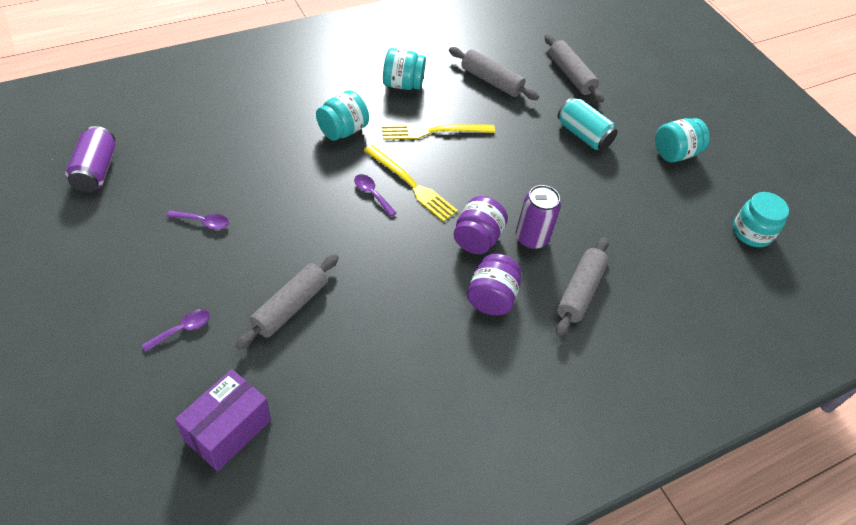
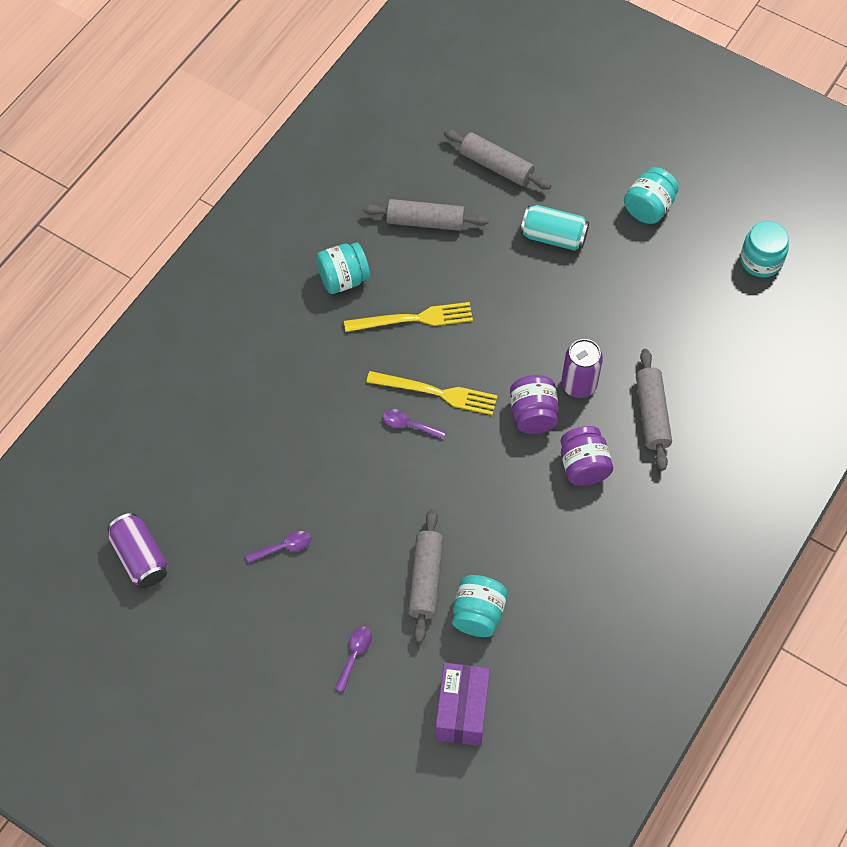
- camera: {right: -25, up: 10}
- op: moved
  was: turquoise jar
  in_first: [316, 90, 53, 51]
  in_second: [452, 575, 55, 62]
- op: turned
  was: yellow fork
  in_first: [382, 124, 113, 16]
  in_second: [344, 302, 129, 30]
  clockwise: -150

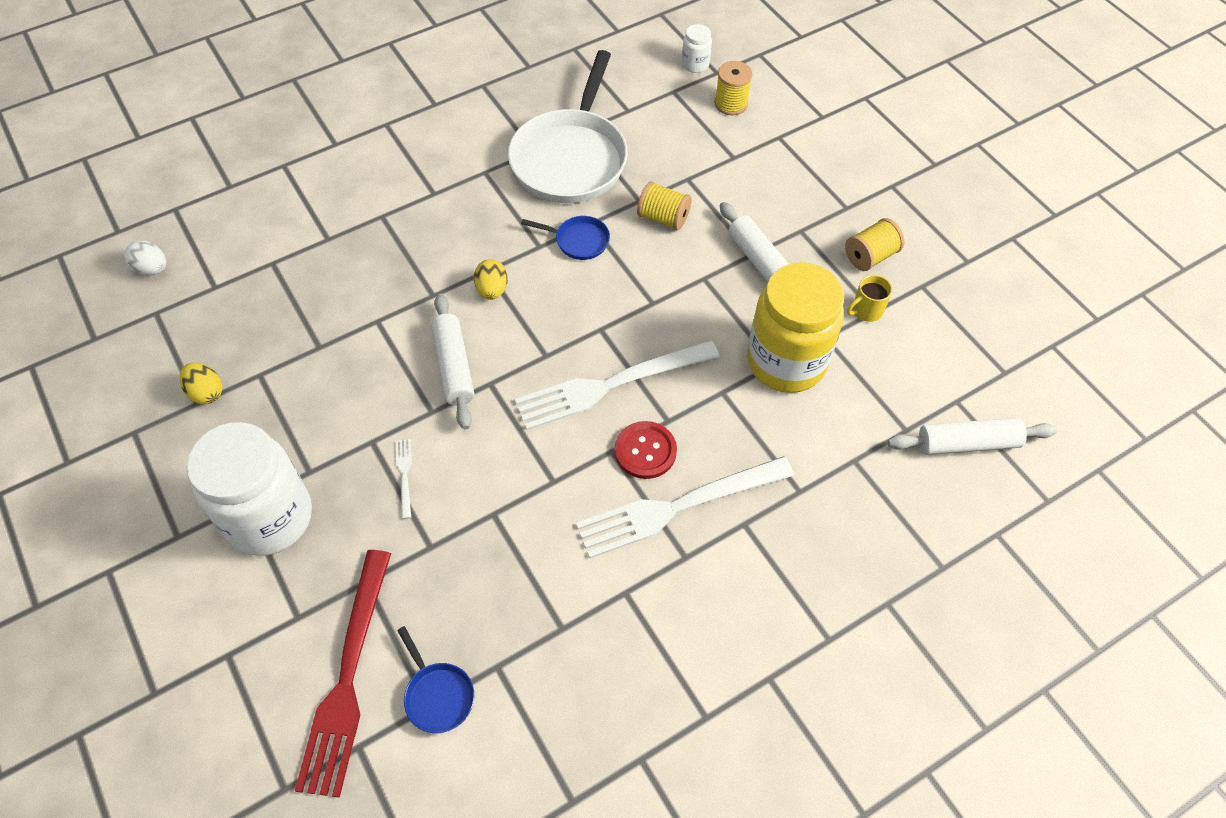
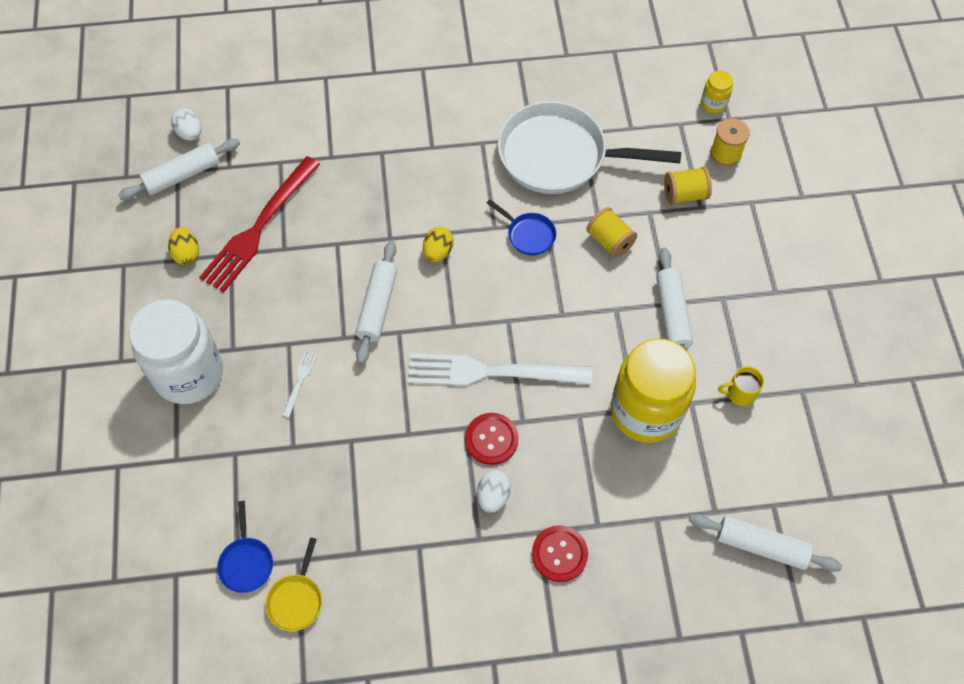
- camera: {right: 25, up: 5}
- op: added
  now: white rolling pin
  in_second: [118, 138, 122, 62]
- op: added
  now: yellow pan
  in_second: [265, 537, 57, 94]
- op: added
  now: red button
  in_second: [532, 525, 56, 57]
- op: moved
  was: red fork
  in_first: [295, 550, 96, 248]
  in_second: [199, 156, 121, 136]
- op: moved
  was: yellow spool
  in_first: [845, 218, 60, 53]
  in_second: [664, 167, 48, 38]
- op: replaced
  was: white fork
  now: white egg
  in_first: [576, 456, 218, 102]
  in_second: [477, 470, 34, 43]
- op: recoloured
  was: white jar
  now: yellow jar
  in_first: [682, 24, 30, 49]
  in_second: [701, 71, 32, 43]
- op: turned
  was: white pan
  in_first: [508, 50, 120, 153]
  in_second: [498, 101, 183, 93]
  clockwise: 60

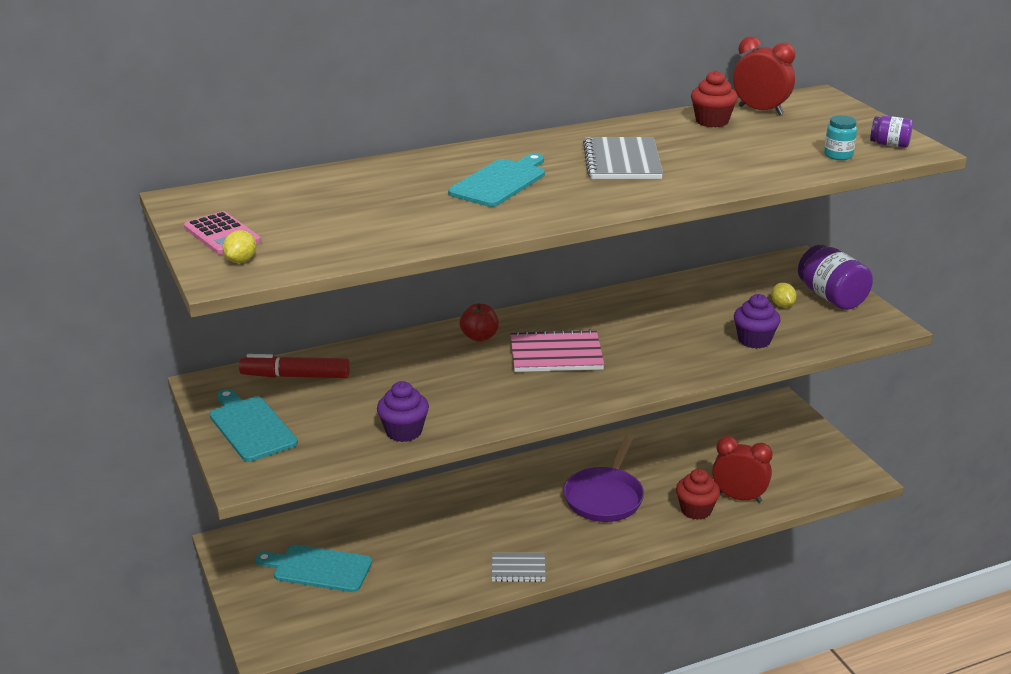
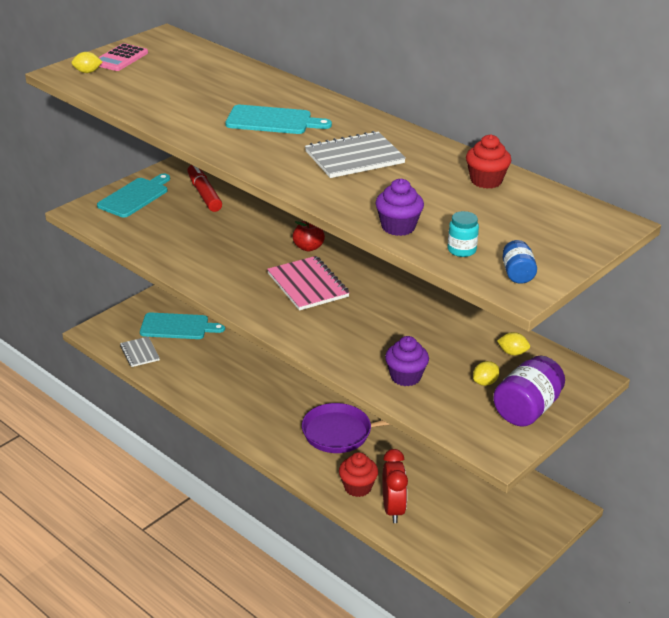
- camera: {right: 65, up: 5}
- op: removed
  was: red clock
  in_first: [733, 36, 62, 79]
- op: added
  now: yellow lemon
  in_second: [497, 332, 33, 24]
- op: moved
  was: purple cupcake
  in_first: [377, 381, 52, 61]
  in_second: [375, 179, 49, 57]
- op: moved
  was: grey notebook
  in_first: [492, 553, 54, 29]
  in_second: [120, 337, 40, 30]
- op: recoloured
  was: purple jar
  now: blue jar
  in_first: [870, 116, 43, 32]
  in_second: [502, 240, 35, 44]
- op: turned
  was: turquoise cutting board
  in_first: [255, 545, 117, 47]
  in_second: [140, 313, 85, 26]
  clockwise: 105

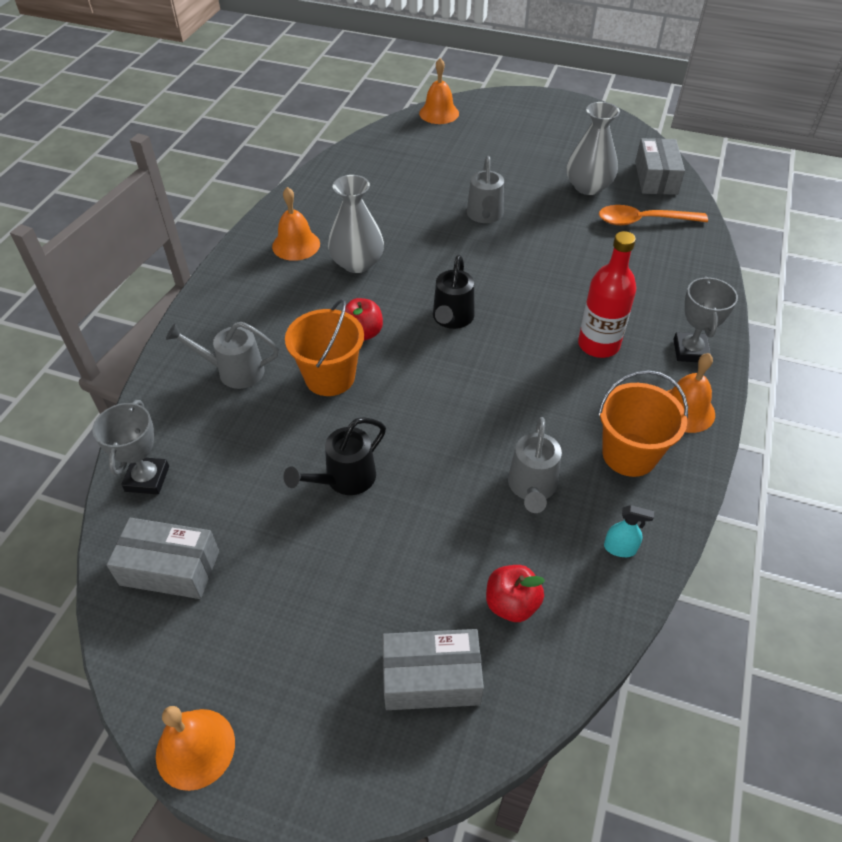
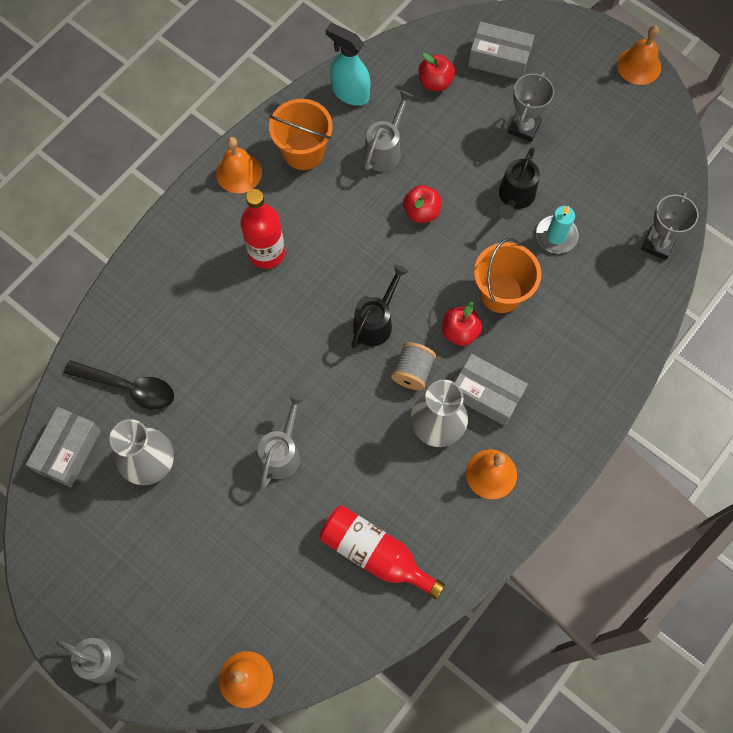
- camera: {right: -160, up: 20}
- op: added
  now: red bottle
  in_second: [319, 505, 126, 95]
- op: added
  now: grey spool
  in_second: [391, 342, 45, 48]
- op: added
  now: red apple
  in_second: [403, 185, 38, 38]
- op: added
  now: turquoise candle
  in_second: [536, 205, 43, 48]
- op: moved
  was: grey box
  in_first: [107, 518, 112, 81]
  in_second: [454, 354, 74, 72]
- op: moved
  was: grey watering can
  in_first: [166, 322, 113, 67]
  in_second: [56, 638, 95, 54]
- op: moved
  was: grey trophy
  in_first: [673, 276, 65, 86]
  in_second: [508, 72, 46, 70]
- op: recoloured
  was: orange spoon
  now: black spoon
  in_first: [599, 205, 109, 20]
  in_second: [64, 360, 110, 50]
- op: turned
  was: black watering can
  in_first: [283, 417, 103, 78]
  in_second: [499, 148, 41, 72]
  clockwise: 135
- op: resized
  was: turquoise spray bottle
  in_first: [604, 505, 50, 52]
  in_second: [325, 23, 45, 83]
  ratio: 1.89

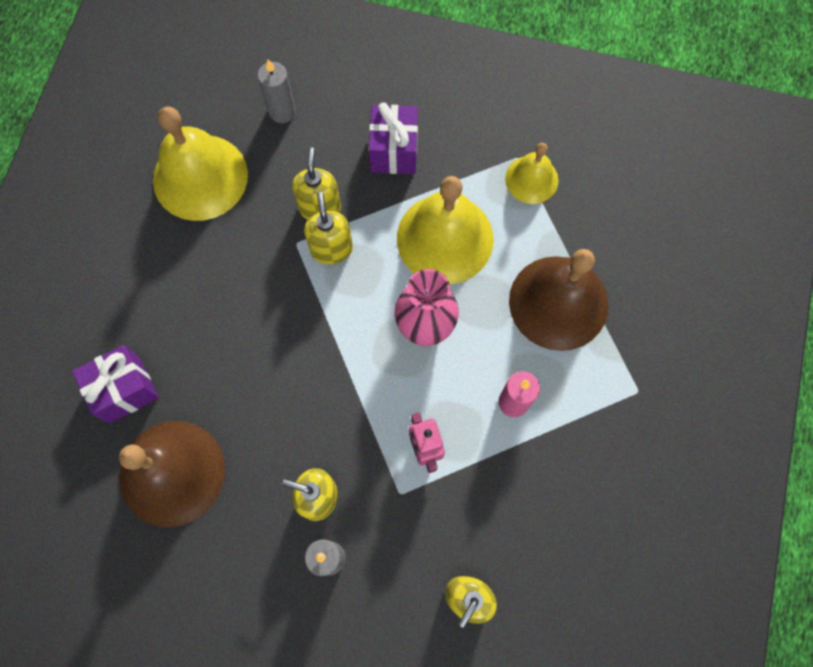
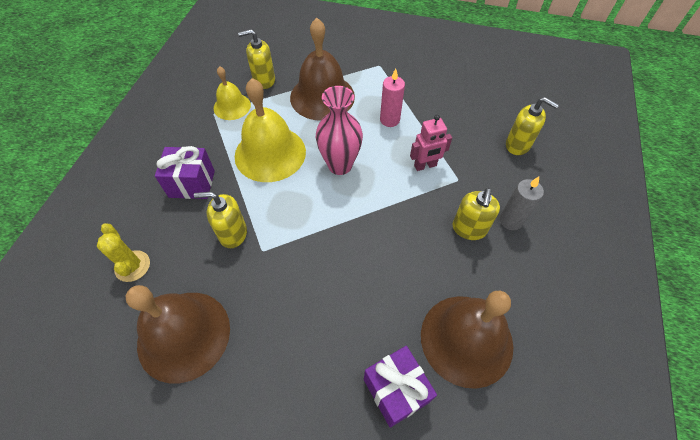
- camera: {right: -90, up: -15}
- op: moved
  was: yellow soap dispenser
  in_first: [304, 192, 49, 72]
  in_second: [238, 29, 37, 60]
- op: replaced
  was: grey candle
  now: yellow cactus
  in_first: [257, 59, 39, 64]
  in_second: [97, 223, 53, 59]
- op: recoloured
  was: yellow bell
  now: brown bell
  in_first: [153, 107, 95, 114]
  in_second: [126, 285, 104, 98]

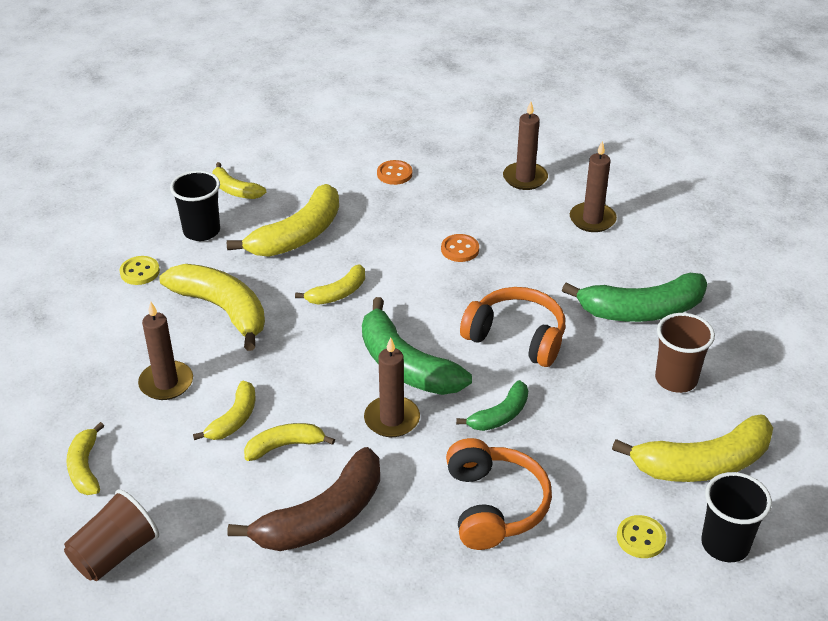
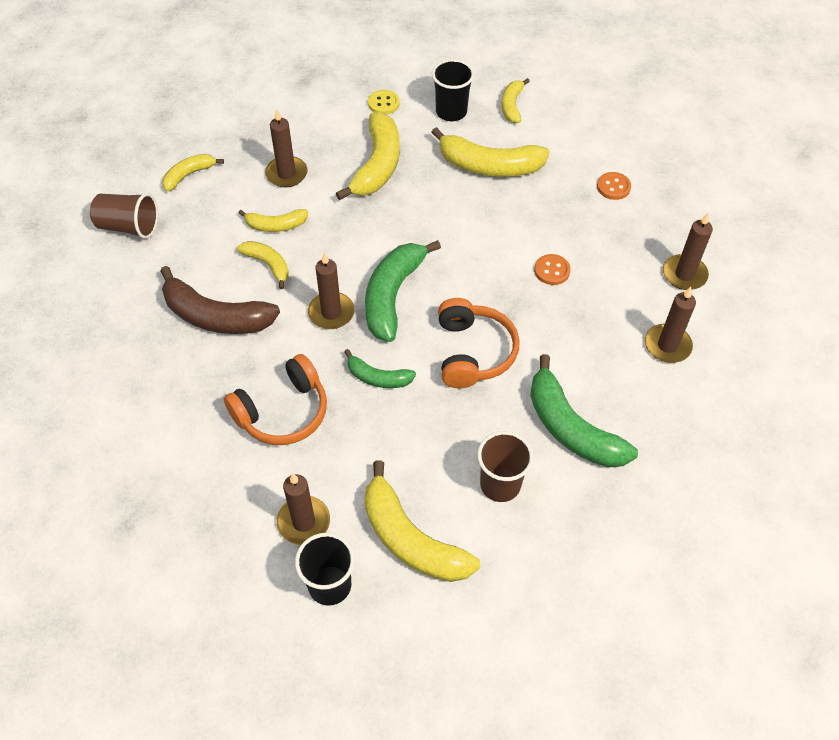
- camera: {right: 60, up: 15}
- op: removed
  was: yellow banana
  in_first: [295, 264, 70, 41]
- op: replaced
  was: yellow button
  now: brown candle
  in_first: [617, 515, 49, 43]
  in_second: [276, 473, 54, 72]

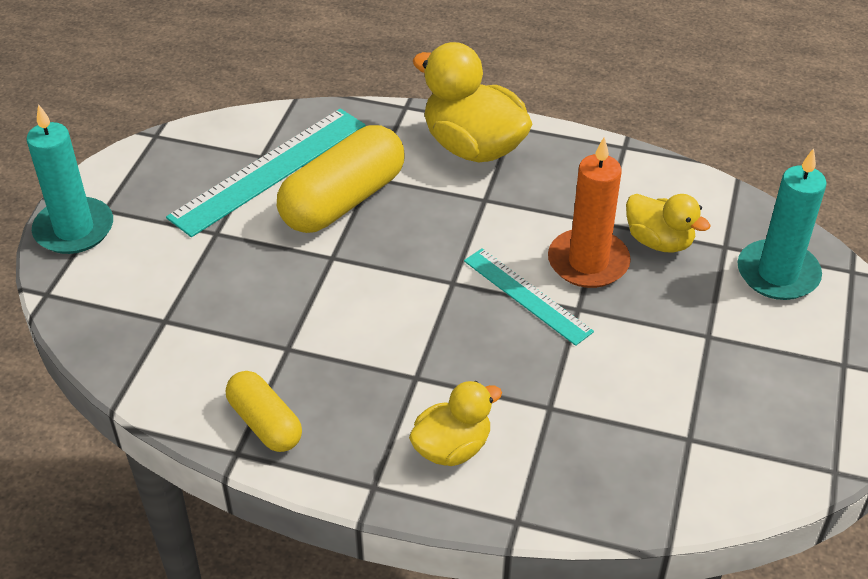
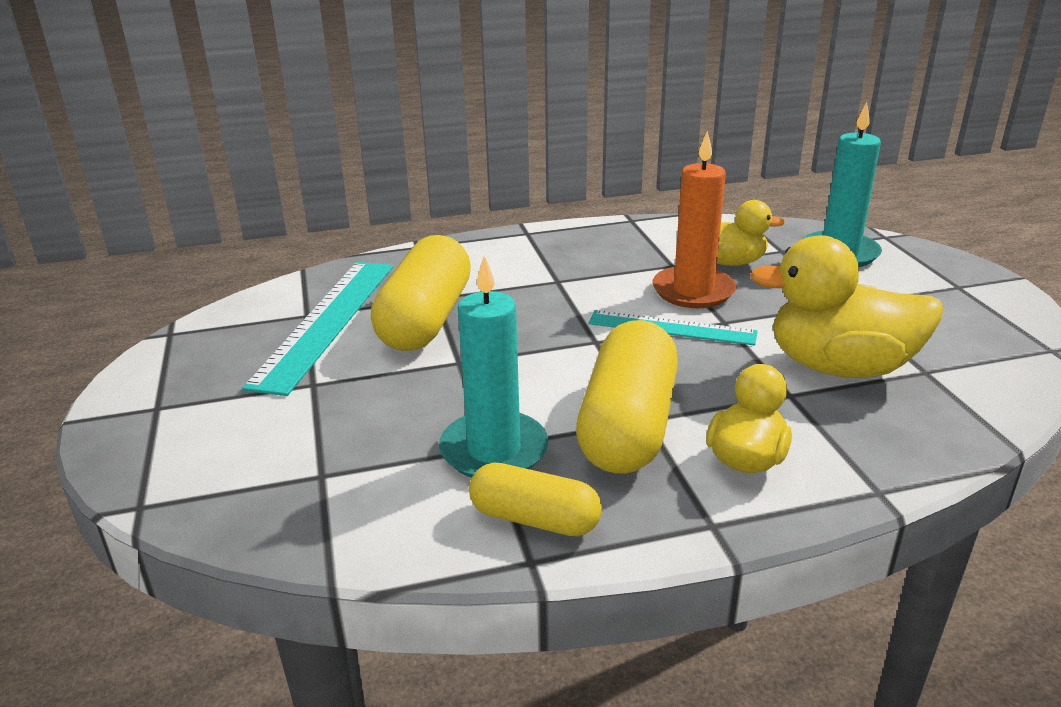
- camera: {right: -30, up: -15}
- op: added
  now: yellow capsule
  in_second: [576, 320, 102, 154]
- op: moved
  was: turquoise candle
  in_first: [26, 104, 87, 150]
  in_second: [439, 255, 109, 223]
- op: moved
  was: yellow duck
  in_first: [413, 42, 119, 121]
  in_second: [749, 235, 194, 143]

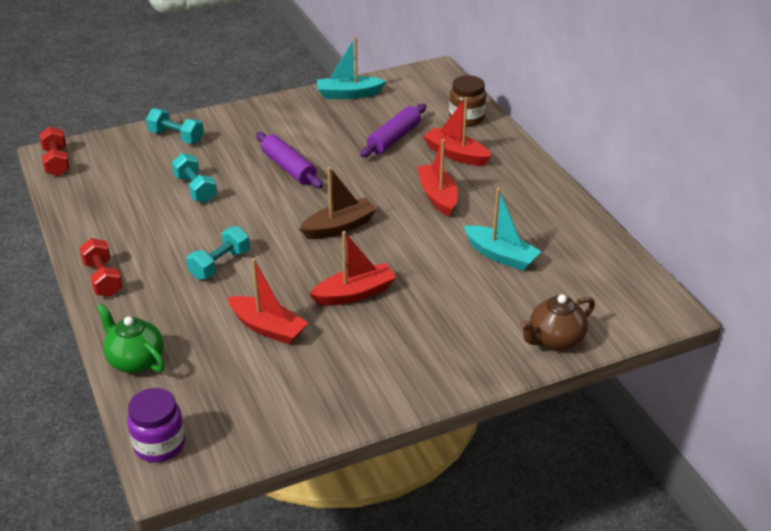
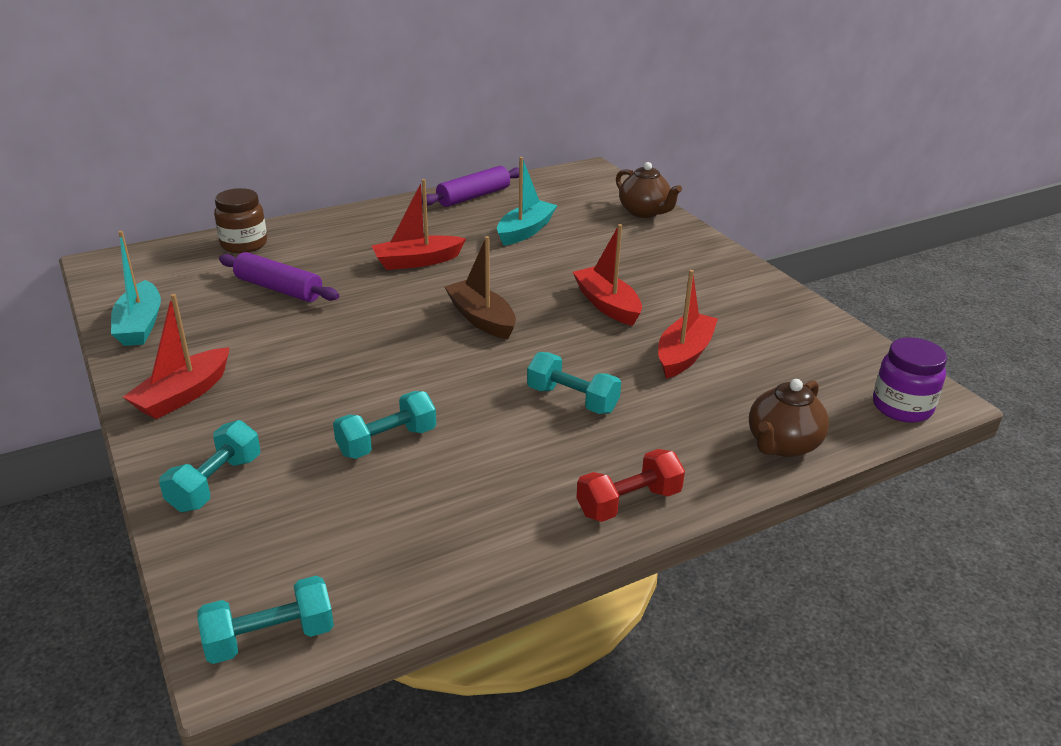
- camera: {right: -95, up: -5}
- op: moved
  was: purple rolling pin
  in_first: [256, 132, 67, 56]
  in_second: [422, 166, 97, 41]
- op: moved
  was: red boat
  in_first: [423, 97, 68, 69]
  in_second: [123, 294, 107, 125]
- op: recoloured
  was: red dumbbell
  now: turquoise dumbbell
  in_first: [39, 126, 31, 50]
  in_second: [197, 576, 137, 88]
- op: recoloured
  was: green teapot
  now: brown teapot
  in_first: [97, 303, 68, 70]
  in_second: [749, 379, 80, 78]

